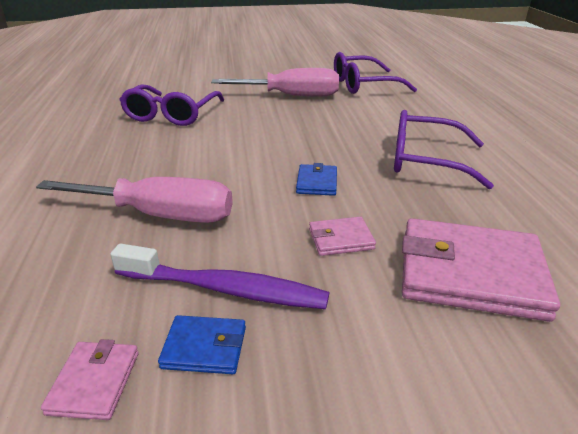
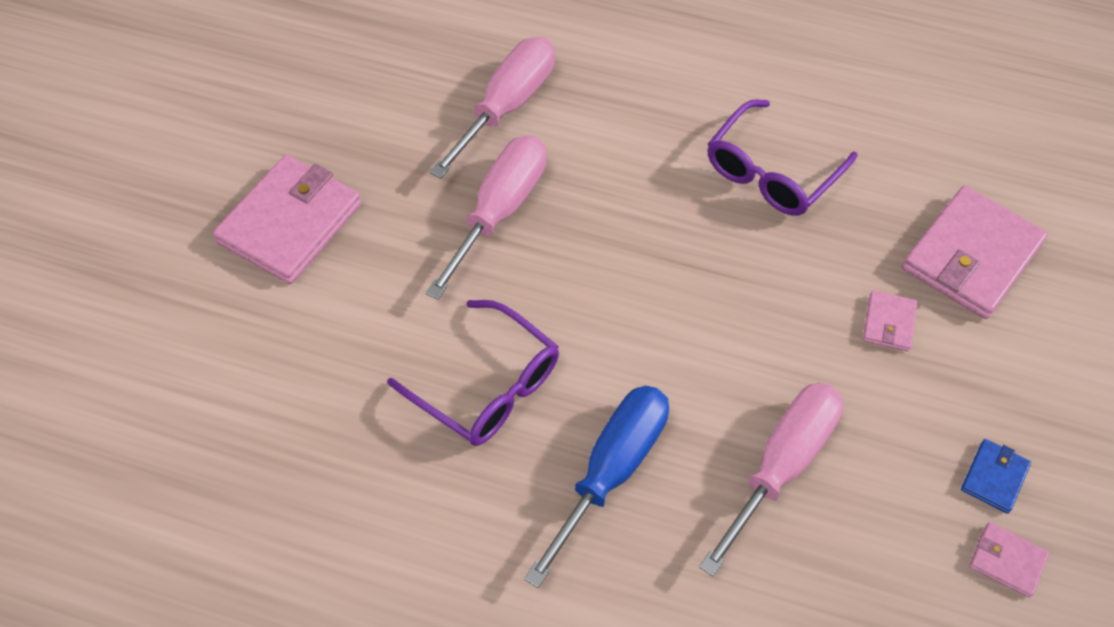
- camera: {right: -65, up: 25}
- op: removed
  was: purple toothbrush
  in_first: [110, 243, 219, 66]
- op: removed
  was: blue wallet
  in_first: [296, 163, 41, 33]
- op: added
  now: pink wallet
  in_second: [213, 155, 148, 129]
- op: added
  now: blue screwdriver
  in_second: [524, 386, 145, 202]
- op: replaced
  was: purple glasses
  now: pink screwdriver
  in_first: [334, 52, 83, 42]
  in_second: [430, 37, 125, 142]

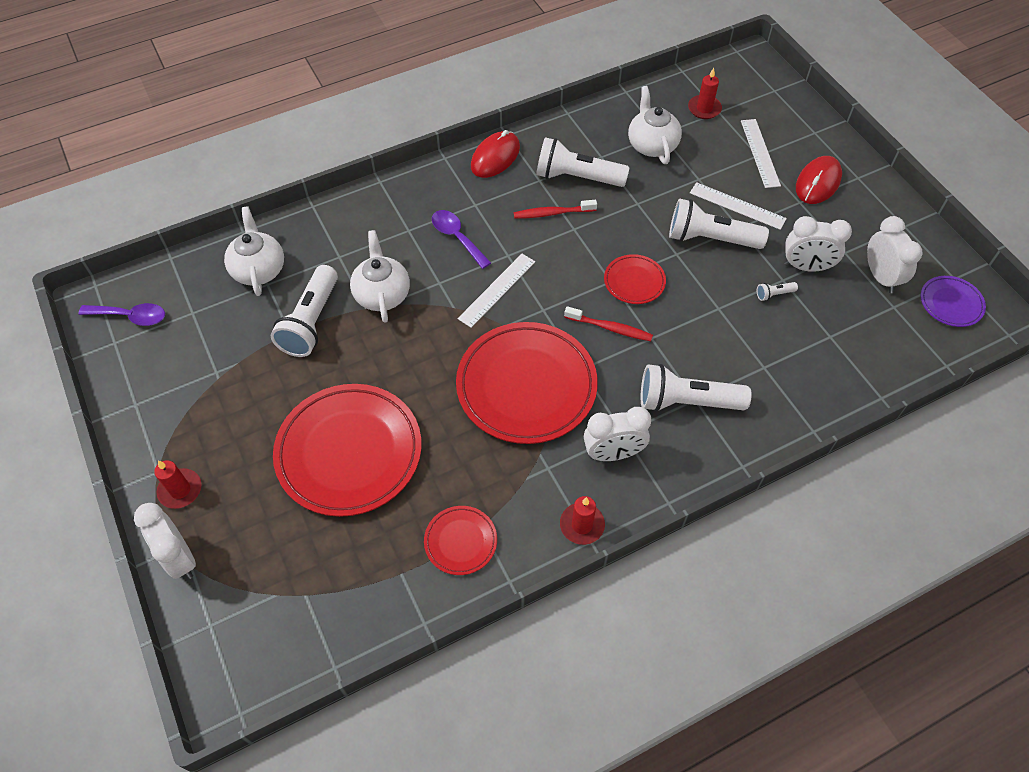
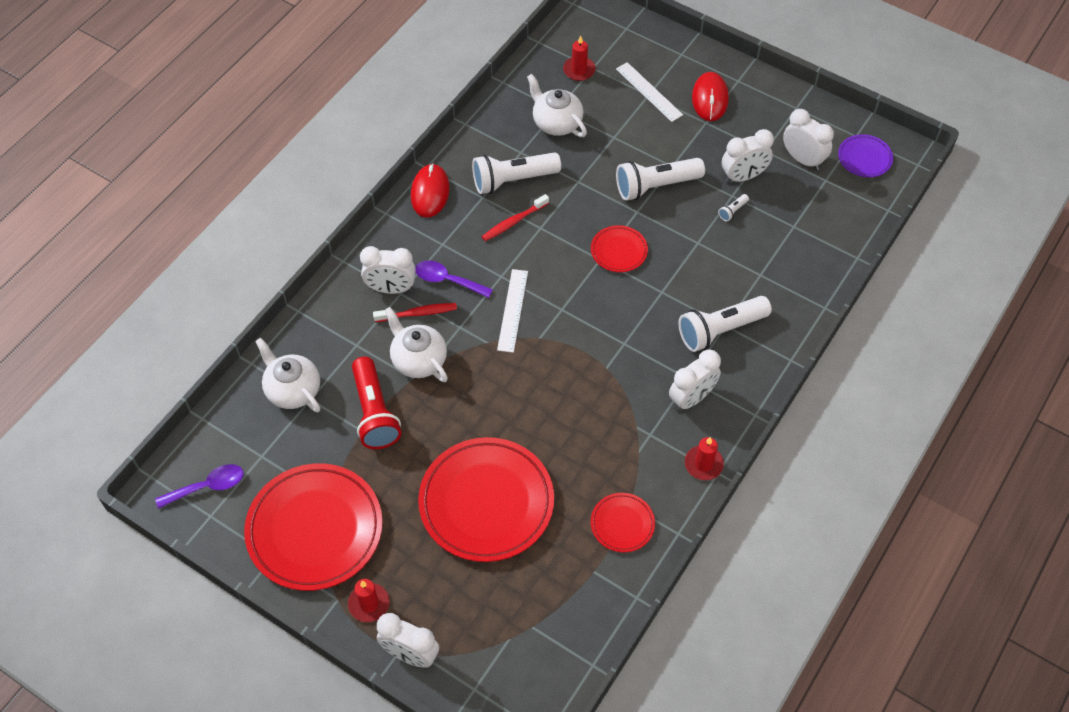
- camera: {right: -30, up: 0}
- op: removed
  was: white ruler
  in_first: [690, 182, 97, 48]
- op: added
  now: white clock
  in_second: [360, 246, 56, 48]
- op: moved
  was: red plate
  in_first: [456, 322, 142, 122]
  in_second: [244, 463, 139, 128]
- op: moved
  was: red toothbrush
  in_first: [564, 306, 89, 35]
  in_second: [373, 303, 84, 19]
- op: recoloured
  was: white flashlight
  now: red flashlight
  in_first: [271, 265, 67, 92]
  in_second: [352, 357, 49, 92]

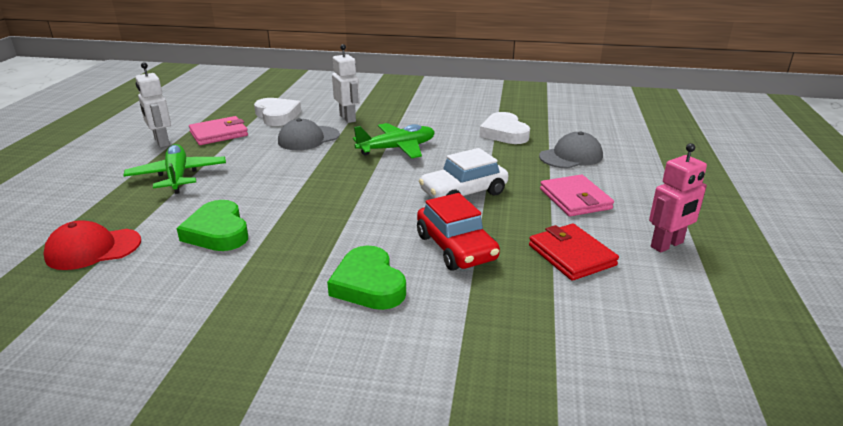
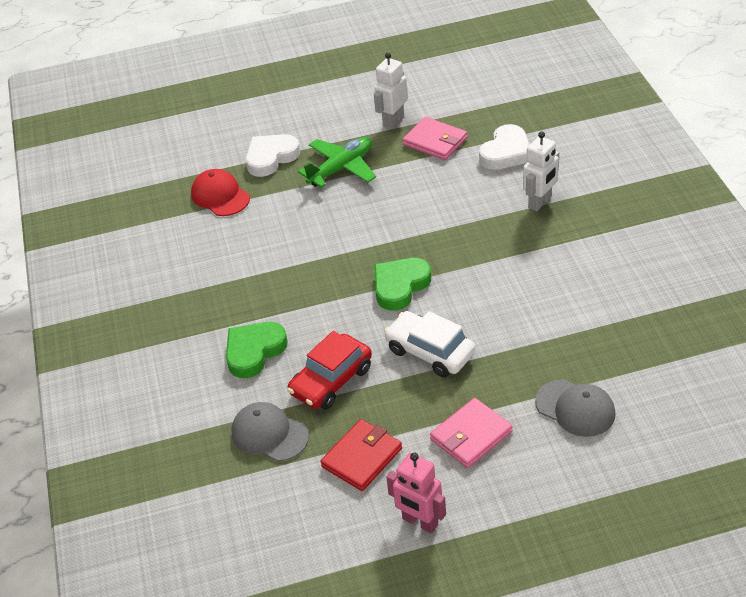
- camera: {right: 70, up: 15}
- op: removed
  was: green plane
  in_first: [353, 123, 82, 35]
- op: moved
  was: green heart
  in_first: [177, 200, 71, 51]
  in_second: [374, 258, 57, 53]
- op: moved
  was: grey cap
  in_first: [278, 118, 62, 32]
  in_second: [231, 402, 78, 60]
- op: moved
  was: white heart
  in_first: [479, 112, 51, 32]
  in_second: [246, 134, 54, 43]

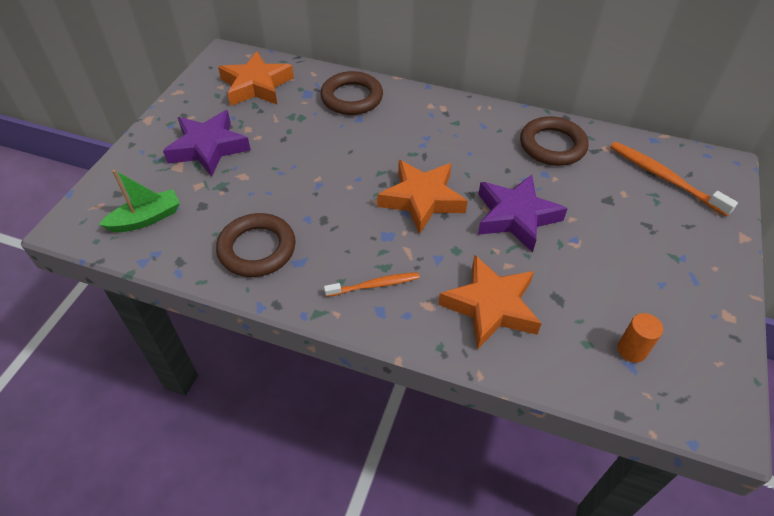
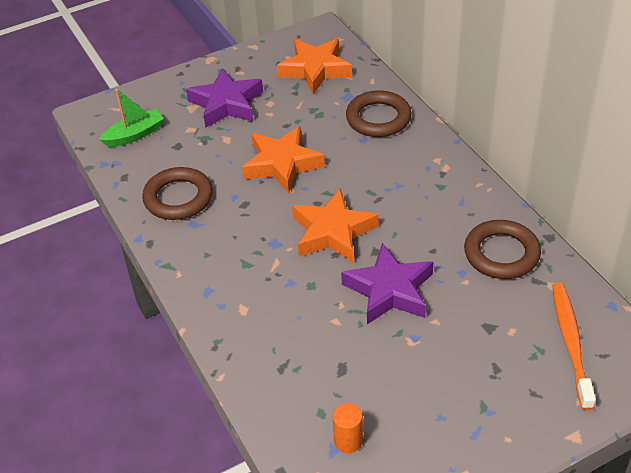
- camera: {right: 45, up: -5}
- op: removed
  was: orange toothbrush
  in_first: [324, 272, 96, 25]
- op: moved
  was: orange star
  in_first: [438, 254, 104, 96]
  in_second: [242, 126, 83, 67]
- op: turned
  was: green boat
  in_first: [99, 170, 81, 62]
  in_second: [99, 89, 65, 58]
  clockwise: -45

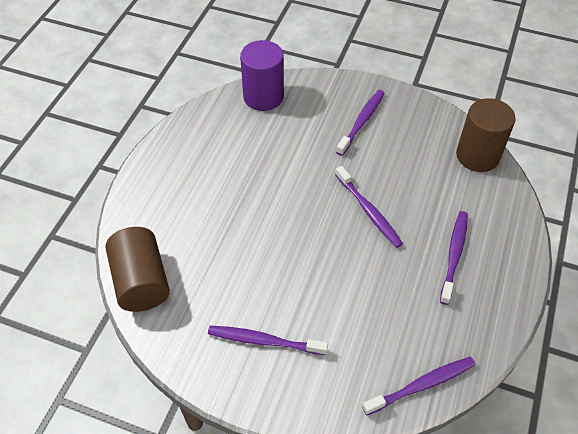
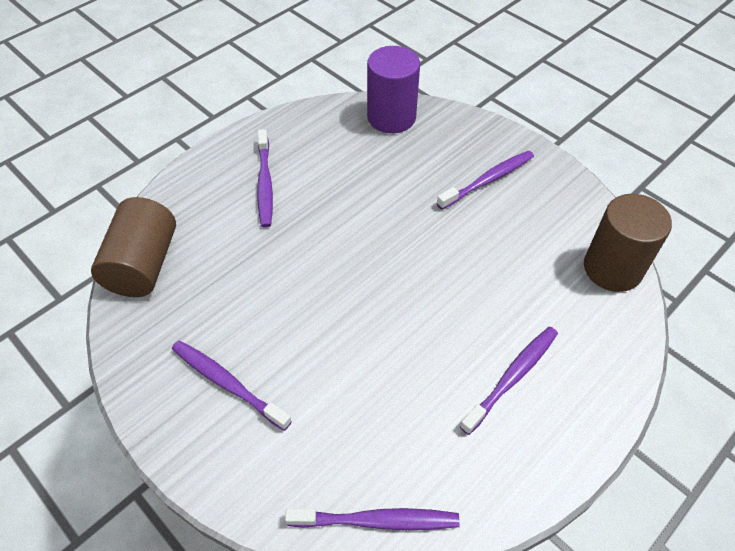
- camera: {right: 25, up: 0}
- op: moved
  was: purple toothbrush
  in_first: [335, 166, 68, 82]
  in_second: [257, 129, 16, 99]

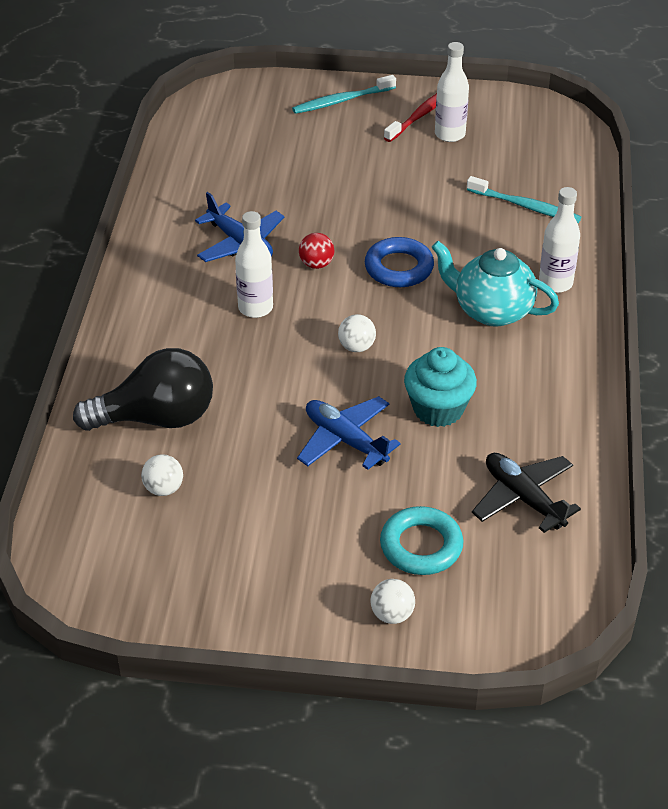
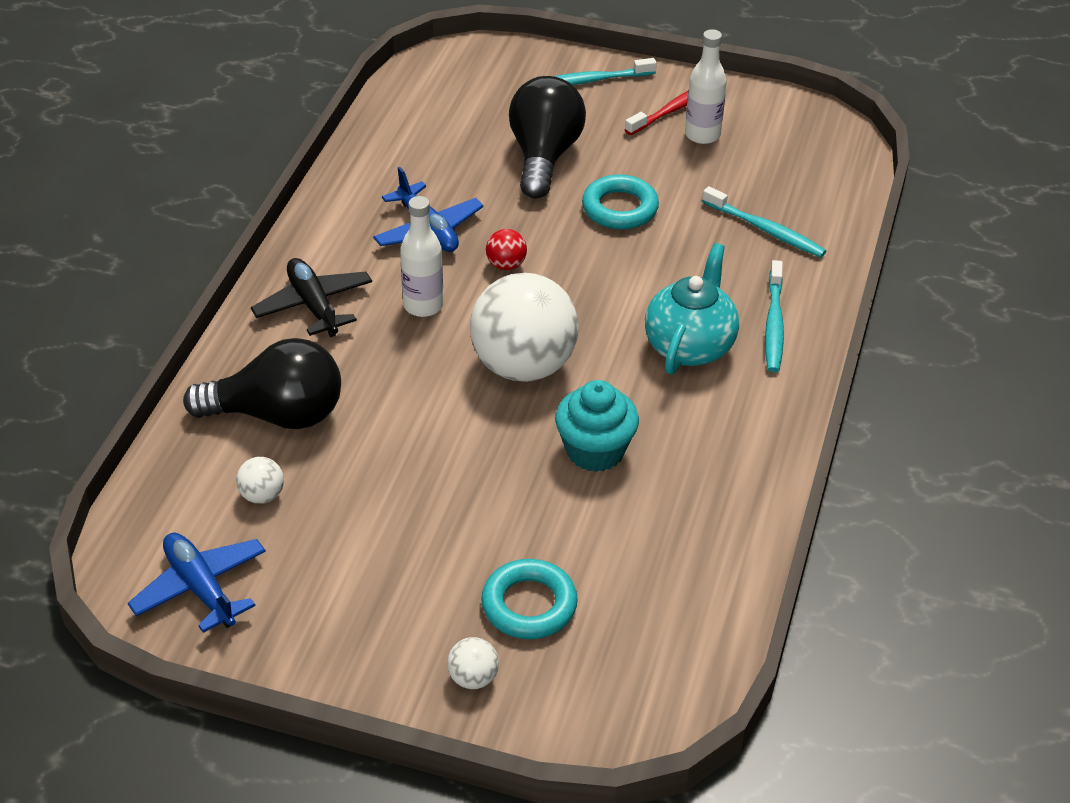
- camera: {right: 10, up: 0}
- op: removed
  was: blue ring
  in_first: [365, 237, 69, 50]
- op: added
  now: black light bulb
  in_second: [509, 76, 77, 123]
- op: added
  now: turquoise ring
  in_second: [582, 174, 77, 56]
- op: moved
  was: blue plane
  in_first: [297, 396, 104, 74]
  in_second: [128, 533, 138, 100]
- op: moved
  was: black plane
  in_first: [472, 453, 109, 80]
  in_second: [251, 258, 121, 79]
- op: replaced
  was: white bottle
  now: turquoise toothbrush
  in_first: [539, 187, 41, 106]
  in_second: [765, 260, 19, 112]
- op: turned
  was: turquoise teapot
  in_first: [432, 241, 127, 86]
  in_second: [645, 243, 94, 132]
  clockwise: 75
- op: resized
  was: white ball
  in_first: [338, 314, 38, 38]
  in_second: [470, 273, 109, 109]
  ratio: 2.46

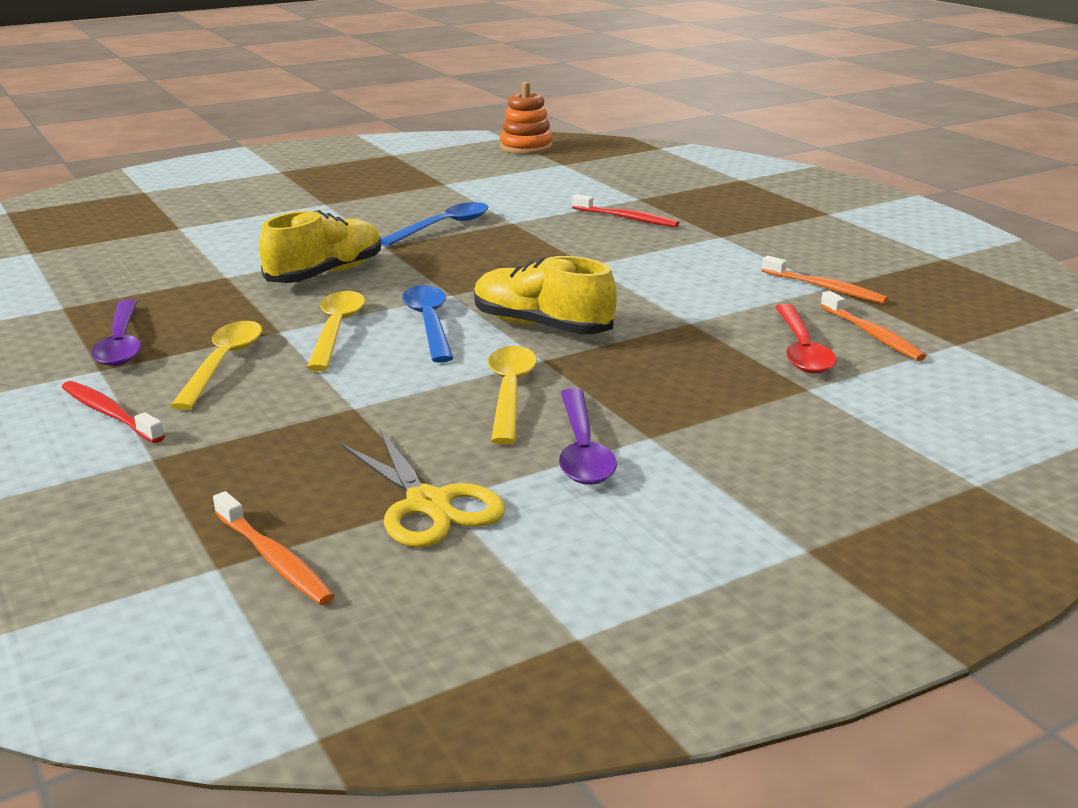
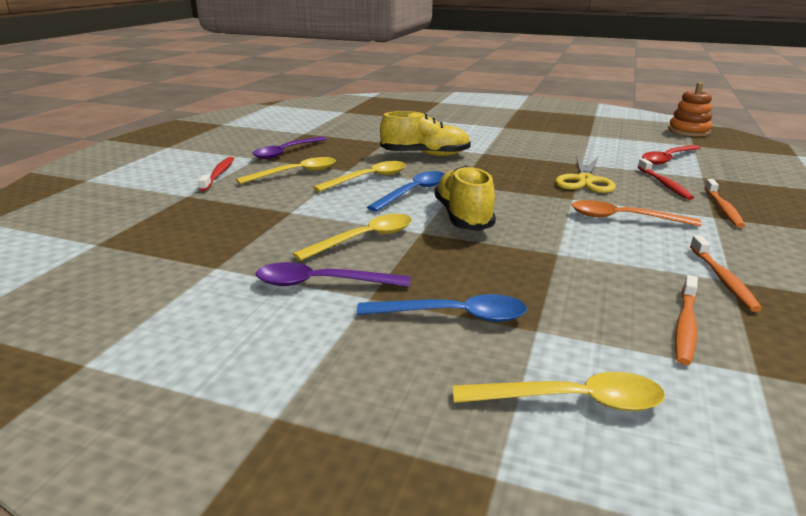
- camera: {right: 50, up: 0}
- op: added
  now: yellow spoon
  in_second: [453, 372, 212, 39]
- op: added
  now: orange spoon
  in_second: [572, 200, 130, 27]
- op: moved
  was: orange toothbrush
  in_first: [213, 491, 121, 114]
  in_second: [704, 179, 41, 49]
- op: moved
  was: yellow scissors
  in_first: [340, 429, 165, 118]
  in_second: [555, 156, 61, 37]
- op: moved
  was: blue spoon
  in_first: [381, 202, 108, 44]
  in_second: [357, 294, 170, 28]
- op: moved
  was: red spoon
  in_first: [775, 304, 62, 70]
  in_second: [642, 145, 59, 20]
- op: turned
  was: purple spoon
  in_first: [559, 388, 58, 97]
  in_second: [256, 262, 154, 25]
  clockwise: 45

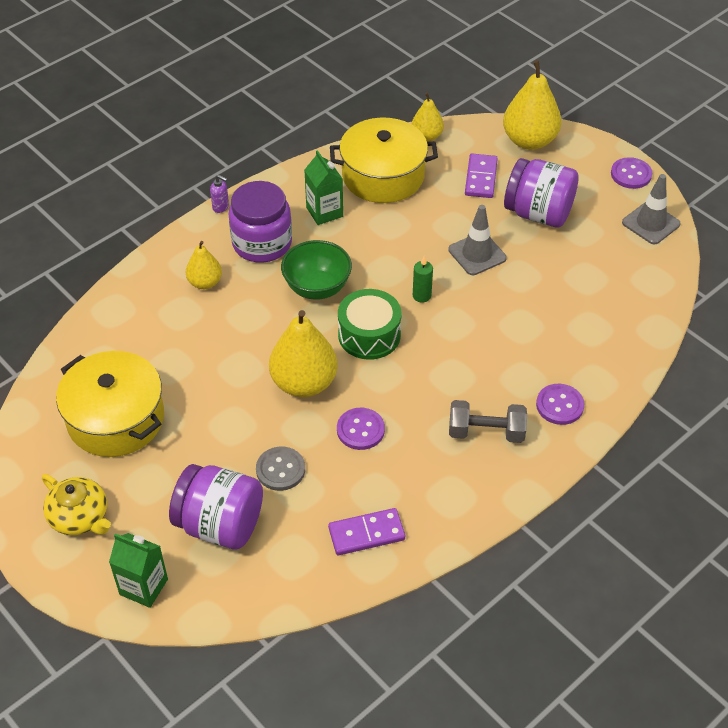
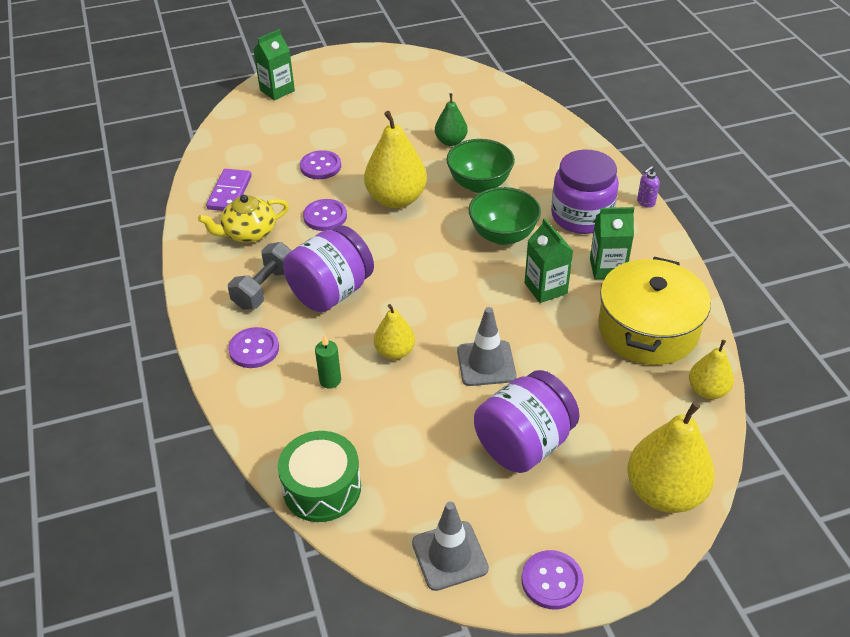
- camera: {right: 115, up: -5}
- op: removed
  was: yellow pot
  in_first: [56, 351, 108, 106]
- op: removed
  was: purple domino
  in_first: [465, 154, 33, 44]
- op: added
  now: green pear
  in_second: [435, 93, 33, 53]
- op: added
  now: green bowl
  in_second: [446, 139, 69, 54]
- op: added
  now: green carton
  in_second: [524, 218, 49, 85]
- op: moved
  was: yellow teapot
  in_first: [42, 474, 69, 61]
  in_second: [198, 195, 91, 48]
- op: moved
  was: purple jar
  in_first: [169, 464, 94, 86]
  in_second: [283, 226, 91, 86]
- op: moved
  was: yellow pear
  in_first: [186, 241, 36, 48]
  in_second: [374, 304, 41, 56]
- op: moved
  was: green drum
  in_first: [338, 289, 64, 71]
  in_second: [278, 431, 83, 91]
- op: moved
  was: green candle
  in_first: [413, 256, 20, 46]
  in_second: [315, 335, 26, 53]
- op: recoloured
  was: grey button
  now: purple button
  in_first: [256, 447, 49, 44]
  in_second: [300, 150, 41, 29]

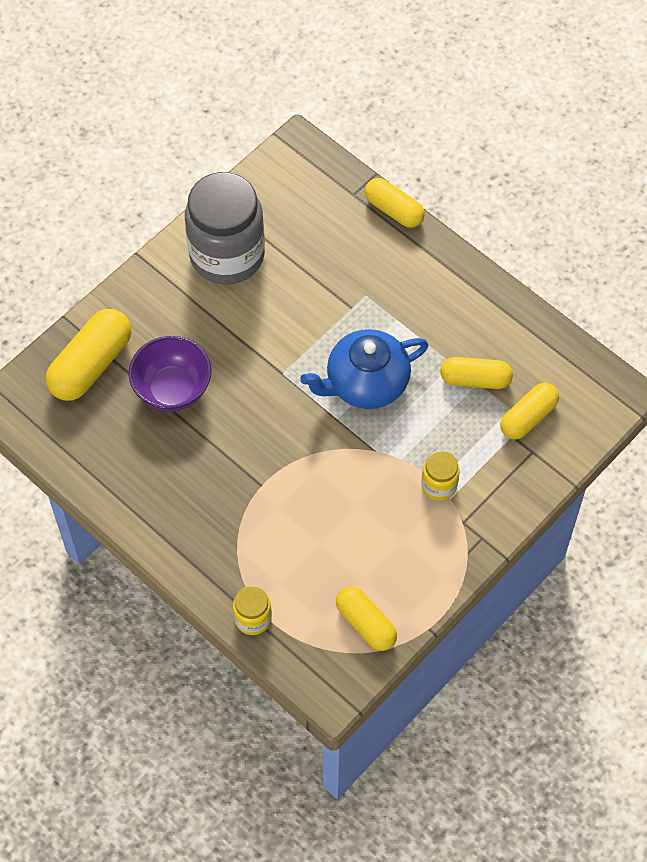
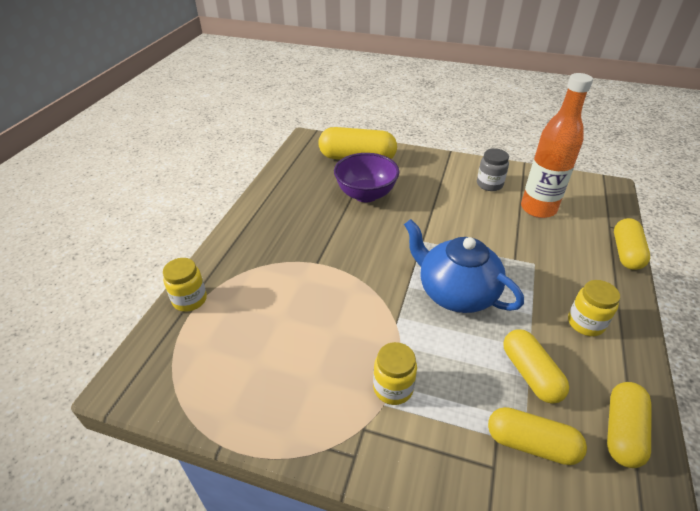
- camera: {right: 65, up: -20}
- op: added
  now: orange bottle
  in_second: [521, 73, 72, 145]
- op: added
  now: yellow jar
  in_second: [568, 280, 52, 56]
- op: moved
  was: yellow capsule
  in_first: [336, 587, 61, 64]
  in_second: [607, 382, 44, 86]
- op: resized
  was: grey jar
  in_first: [185, 172, 80, 113]
  in_second: [477, 148, 32, 43]
  ratio: 0.45

